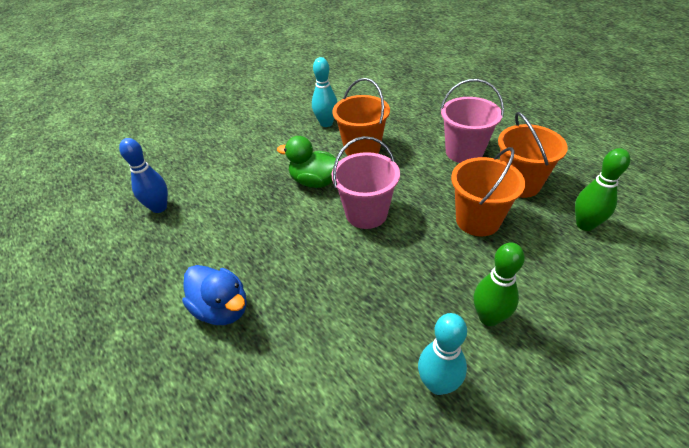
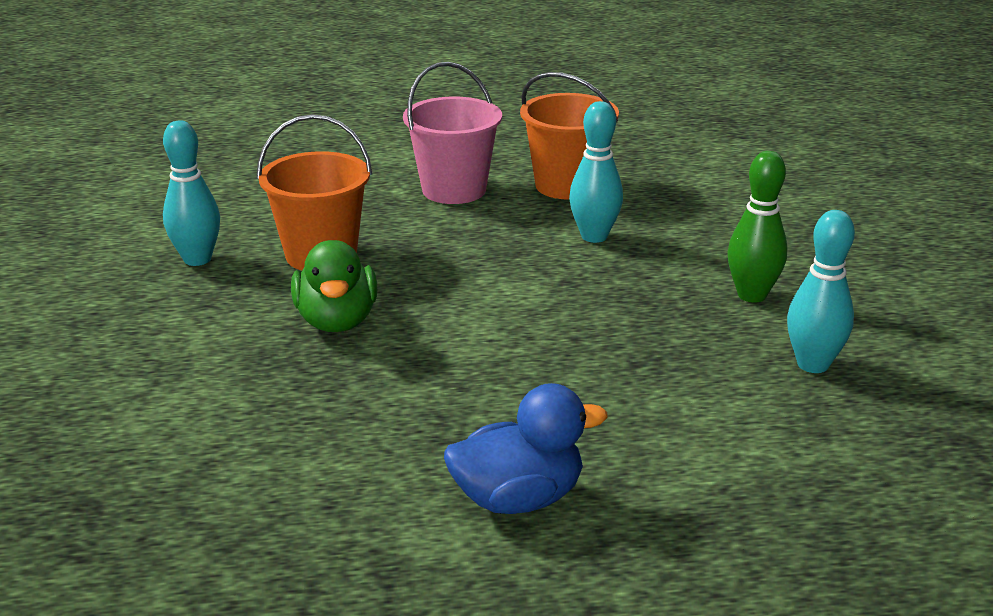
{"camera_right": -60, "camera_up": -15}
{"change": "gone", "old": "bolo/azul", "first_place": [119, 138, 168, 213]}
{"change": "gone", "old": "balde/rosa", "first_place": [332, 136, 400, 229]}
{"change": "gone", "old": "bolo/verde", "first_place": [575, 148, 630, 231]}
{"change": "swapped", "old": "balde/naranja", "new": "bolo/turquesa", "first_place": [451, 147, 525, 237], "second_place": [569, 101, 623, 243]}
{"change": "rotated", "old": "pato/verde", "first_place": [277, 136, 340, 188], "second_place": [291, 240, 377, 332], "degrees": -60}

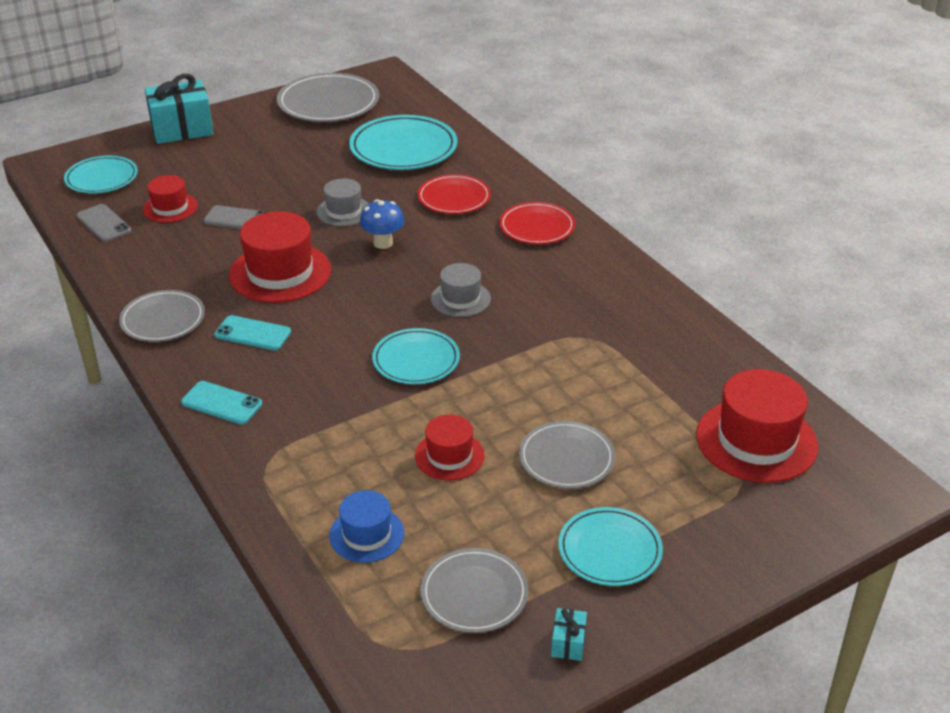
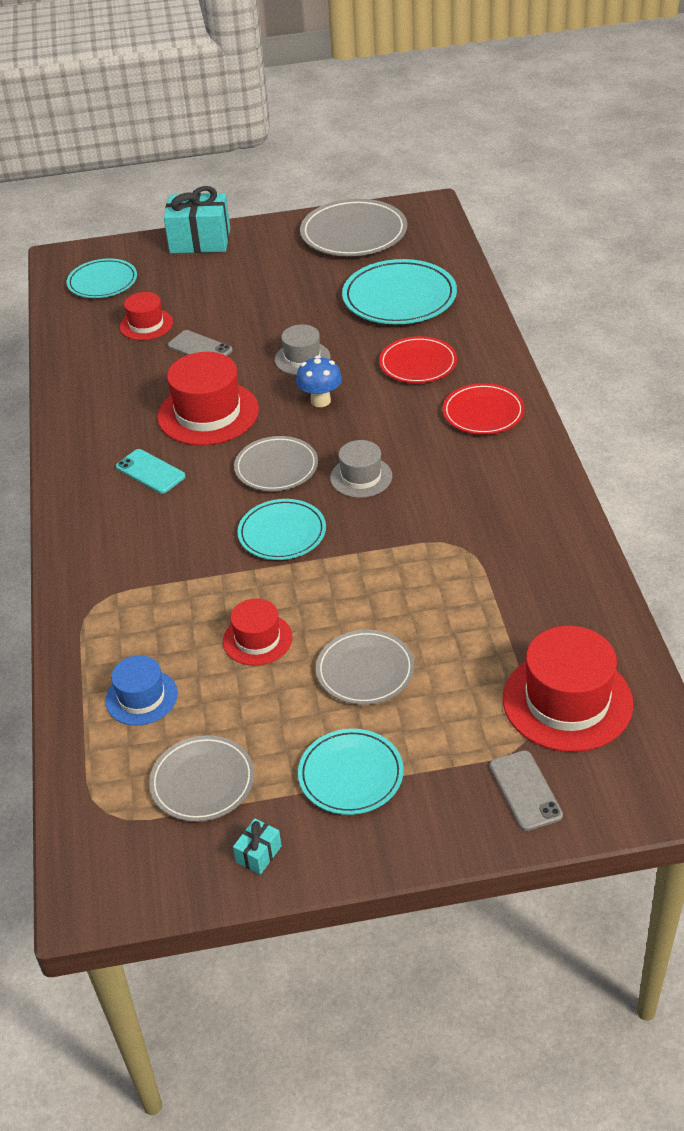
{"camera_right": 25, "camera_up": 5}
{"change": "gone", "old": "móvil/turquesa", "first_place": [181, 381, 262, 424]}
{"change": "shifted", "old": "móvil/gris", "first_place": [77, 204, 132, 242], "second_place": [490, 750, 563, 831]}
{"change": "shifted", "old": "plato/gris", "first_place": [119, 290, 205, 342], "second_place": [234, 436, 318, 491]}

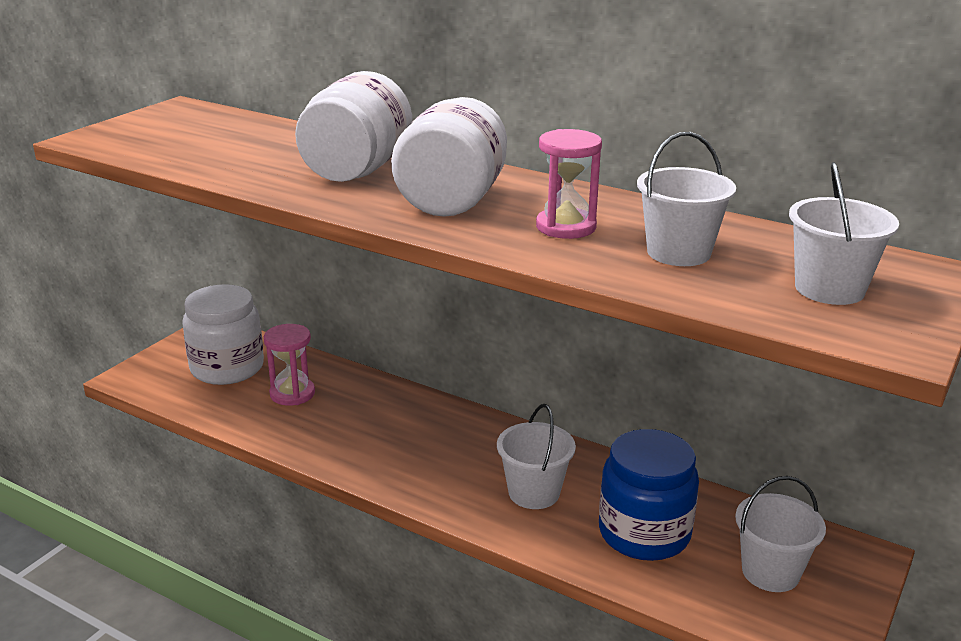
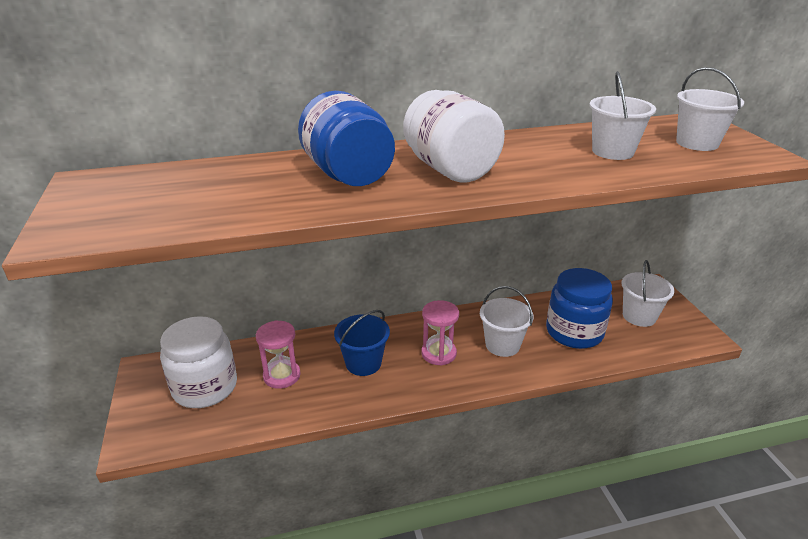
{"camera_right": -45, "camera_up": 5}
{"change": "new", "new": "balde/azul", "second_place": [334, 310, 390, 376]}
{"change": "shifted", "old": "reloj de arena/rosa", "first_place": [536, 129, 602, 239], "second_place": [421, 300, 459, 365]}
{"change": "repainted", "old": "tarro/blanco", "new": "tarro/azul", "first_place": [295, 71, 412, 182], "second_place": [298, 91, 395, 186]}

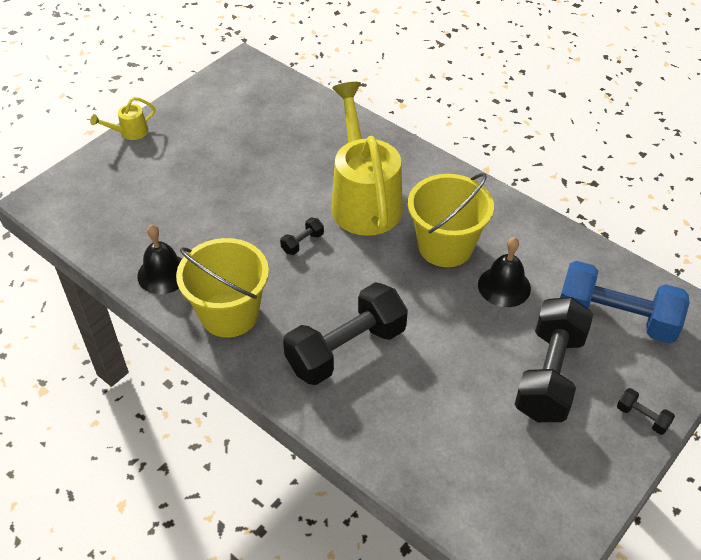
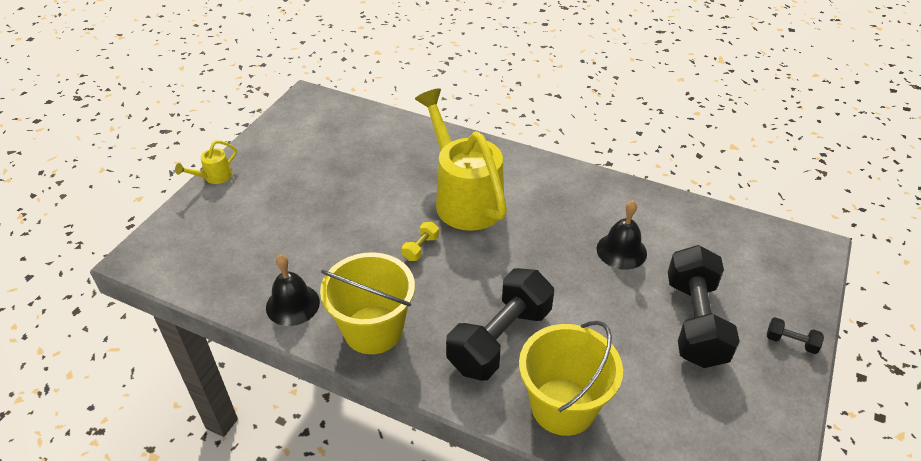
{"camera_right": -15, "camera_up": -5}
{"change": "gone", "old": "mancuerna/azul", "first_place": [560, 261, 690, 343]}
{"change": "shifted", "old": "balde/amarillo", "first_place": [408, 173, 494, 267], "second_place": [519, 321, 623, 436]}
{"change": "repainted", "old": "mancuerna/negro", "new": "mancuerna/amarillo", "first_place": [280, 218, 324, 255], "second_place": [402, 222, 439, 261]}

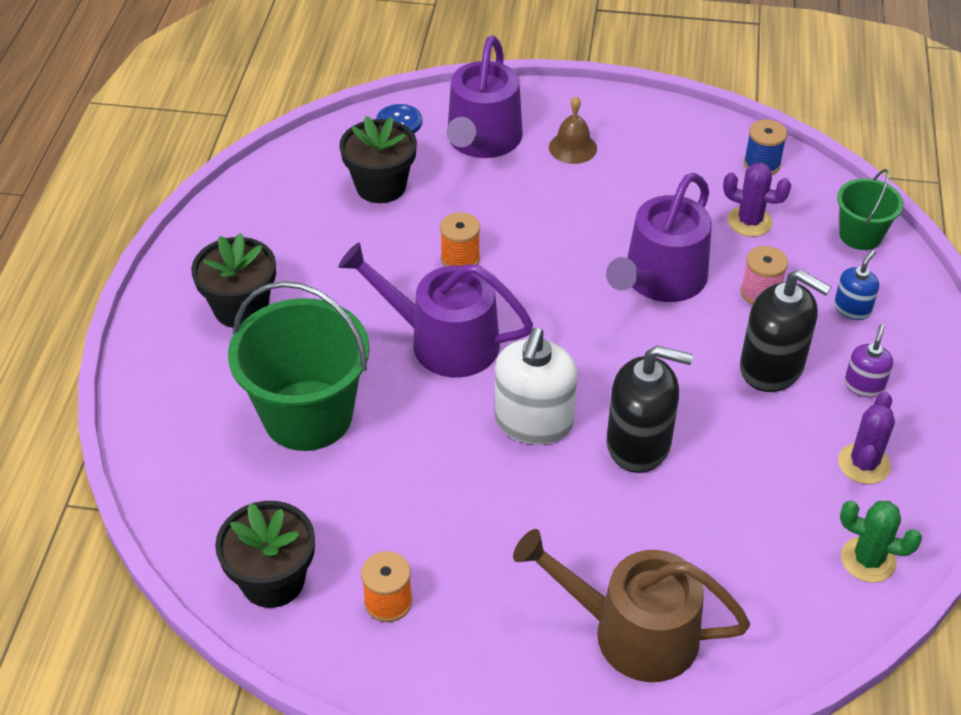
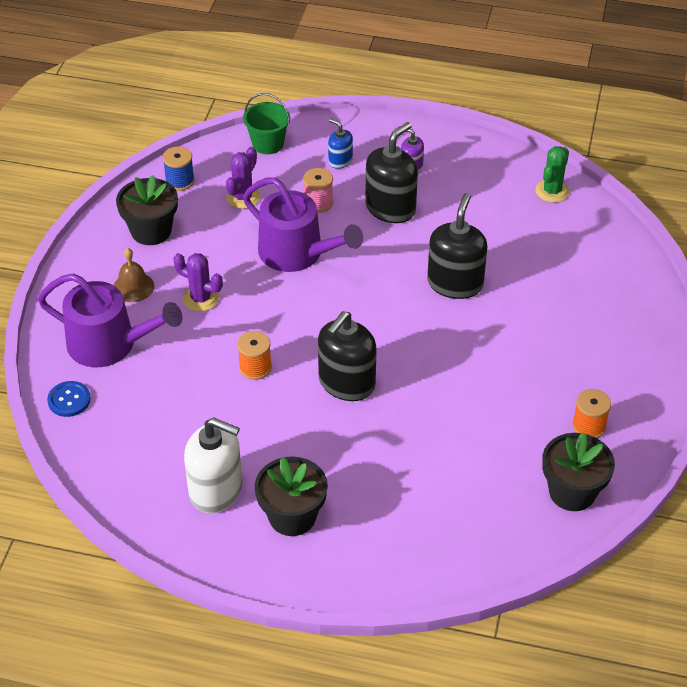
{"camera_right": -85, "camera_up": 0}
{"change": "gone", "old": "balde/verde", "first_place": [228, 281, 369, 451]}
{"change": "gone", "old": "regadera/marrón", "first_place": [513, 529, 750, 682]}
{"change": "shifted", "old": "maceta/negro", "first_place": [339, 116, 417, 203], "second_place": [116, 175, 178, 245]}
{"change": "shifted", "old": "dispensador de jabón/blanco", "first_place": [495, 328, 578, 445], "second_place": [184, 417, 242, 513]}
{"change": "shifted", "old": "cactus/morado", "first_place": [838, 392, 895, 484], "second_place": [173, 253, 223, 312]}
{"change": "swapped", "old": "regadera/morado", "new": "dispensador de jabón/negro", "first_place": [338, 243, 533, 377], "second_place": [318, 311, 377, 401]}

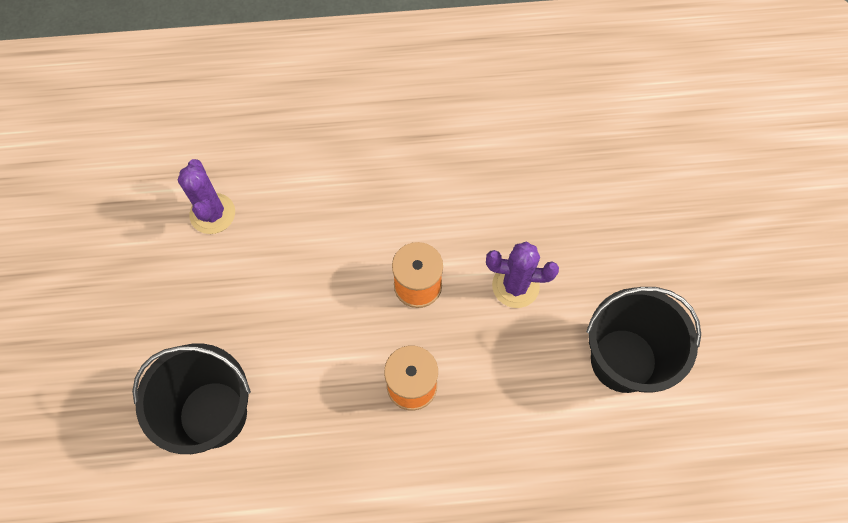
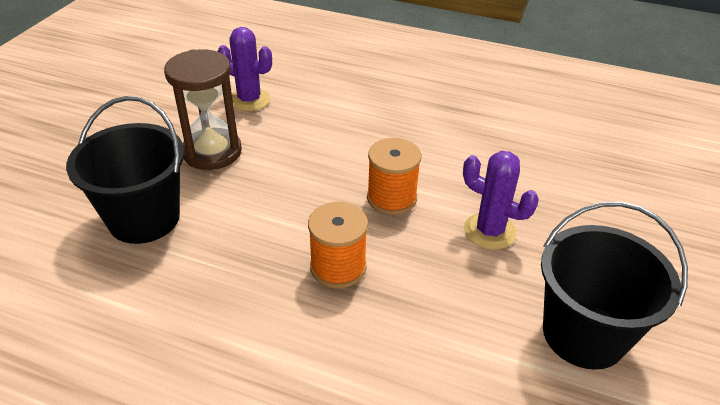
{"camera_right": 25, "camera_up": -25}
{"change": "new", "new": "reloj de arena/marrón", "second_place": [164, 49, 242, 170]}
{"change": "rotated", "old": "cactus/morado", "first_place": [178, 159, 235, 234], "second_place": [217, 27, 272, 111], "degrees": -75}

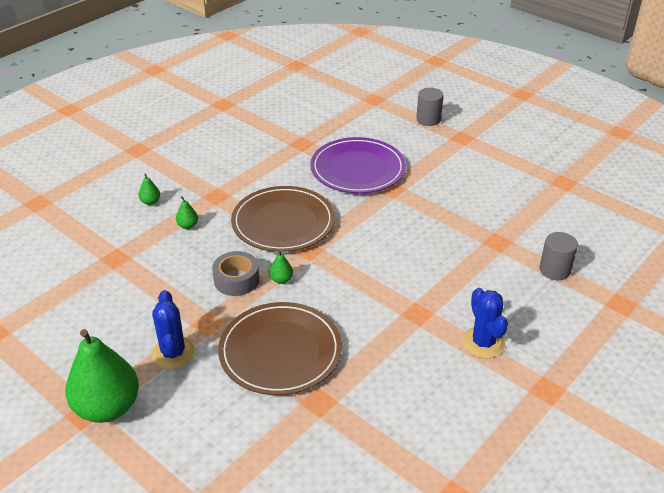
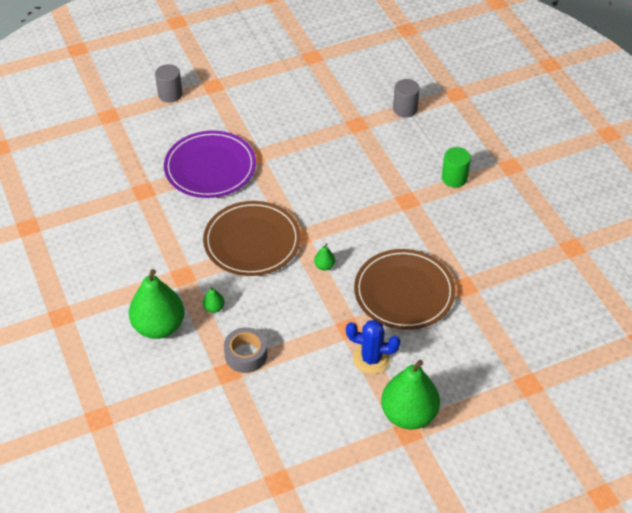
{"camera_right": -65, "camera_up": 10}
{"change": "shifted", "old": "cinta adhesiva/gris", "first_place": [212, 251, 259, 296], "second_place": [224, 327, 267, 373]}
{"change": "swapped", "old": "cactus/azul", "new": "cilindro/verde", "first_place": [462, 288, 508, 359], "second_place": [442, 147, 471, 187]}
{"change": "scaled", "old": "pera/verde", "first_place": [138, 173, 160, 205], "second_place": [129, 269, 184, 339], "factor": 2.49}

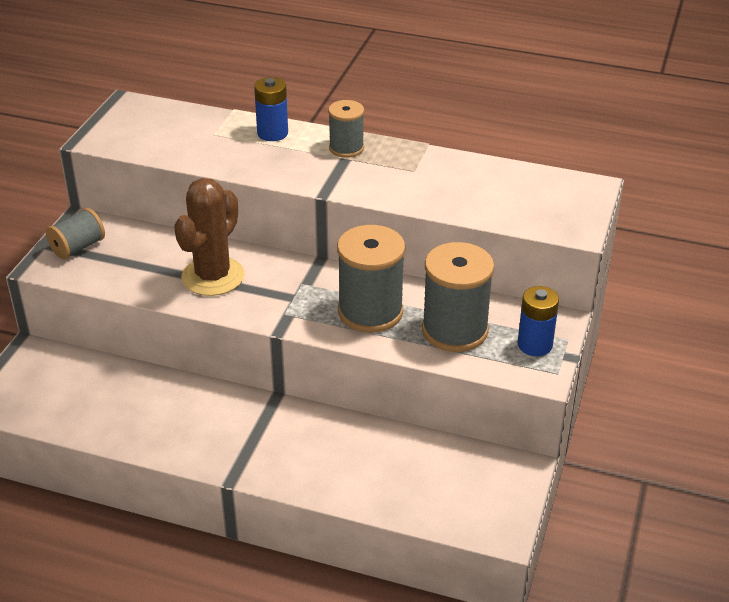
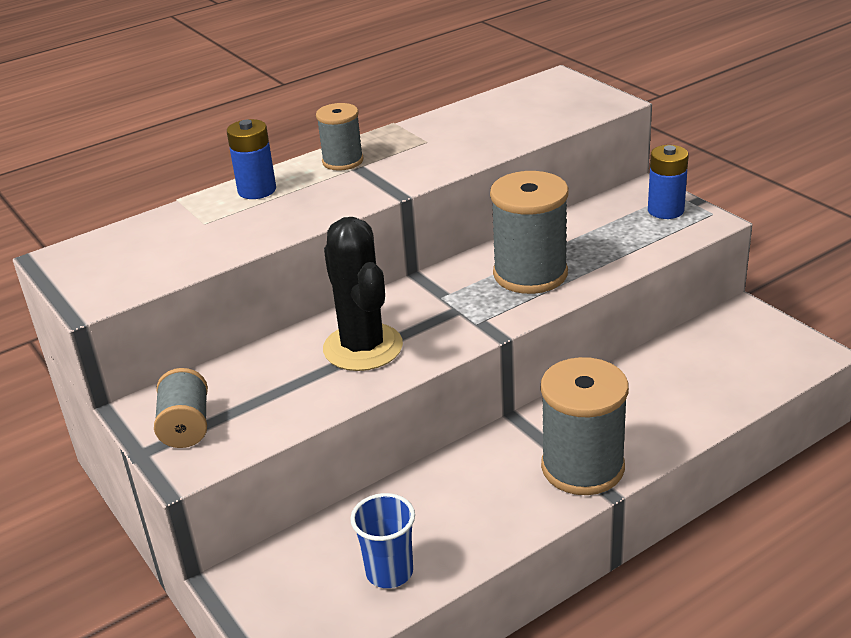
{"camera_right": -50, "camera_up": -5}
{"change": "new", "new": "vaso/azul", "second_place": [350, 493, 415, 588]}
{"change": "shifted", "old": "carrete/gris", "first_place": [422, 242, 494, 352], "second_place": [541, 357, 629, 495]}
{"change": "repainted", "old": "cactus/marrón", "new": "cactus/negro", "first_place": [174, 178, 244, 296], "second_place": [323, 217, 403, 371]}

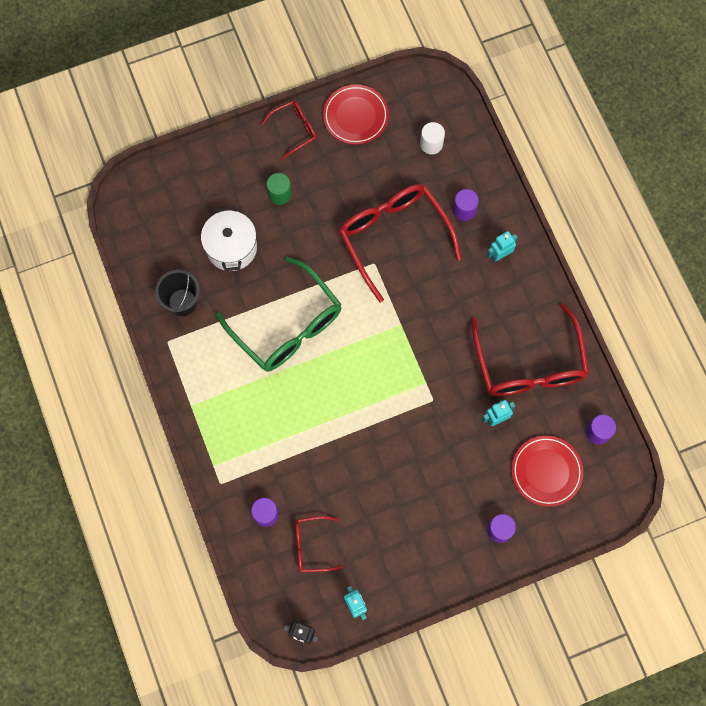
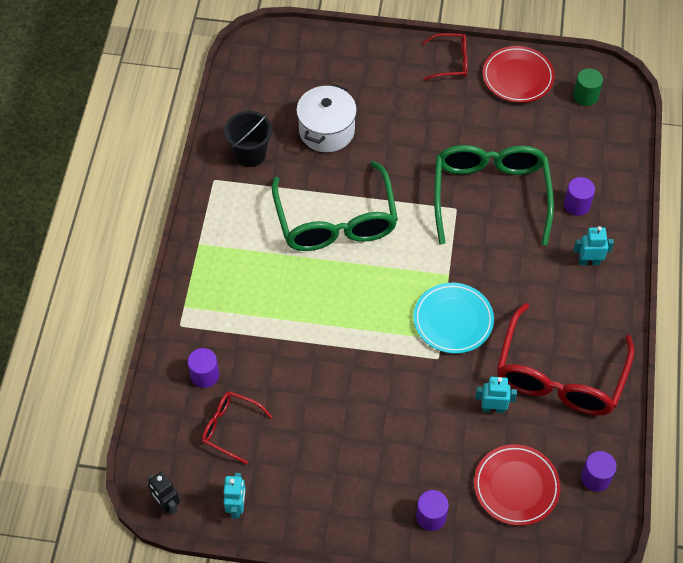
{"camera_right": 30, "camera_up": -15}
{"change": "gone", "old": "cilindro/blanco", "first_place": [420, 122, 445, 154]}
{"change": "new", "new": "plato/turquesa", "second_place": [413, 283, 494, 354]}
{"change": "shifted", "old": "cilindro/verde", "first_place": [266, 173, 292, 205], "second_place": [573, 68, 603, 106]}
{"change": "repainted", "old": "gafas/rojo", "new": "gafas/verde", "first_place": [339, 184, 462, 303], "second_place": [434, 145, 554, 245]}

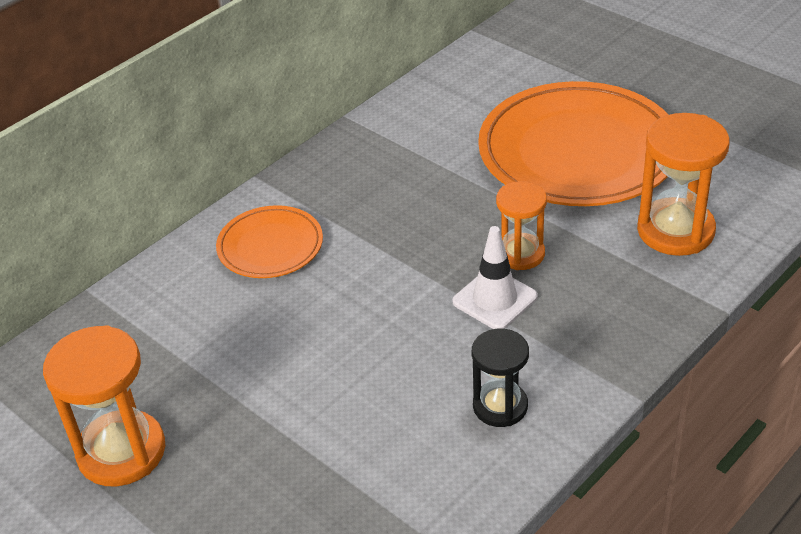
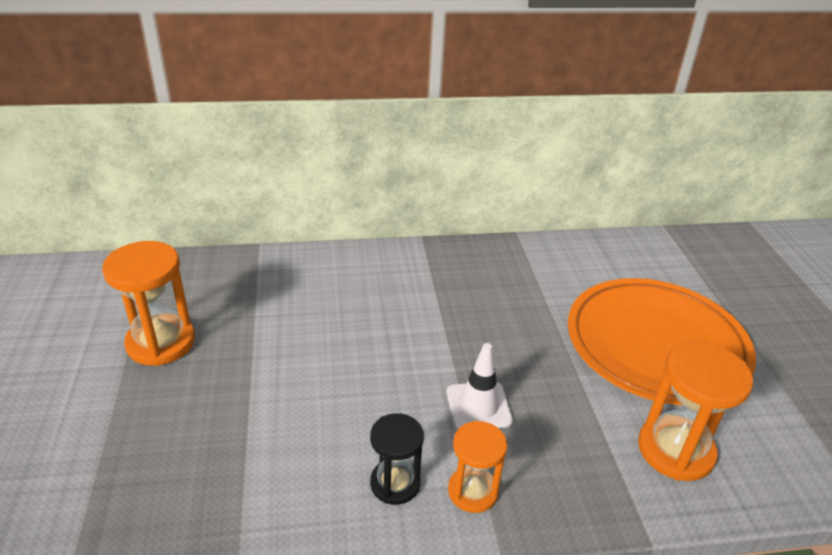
{"camera_right": 35, "camera_up": -5}
{"change": "gone", "old": "plato/naranja", "first_place": [216, 205, 323, 278]}
{"change": "shifted", "old": "reloj de arena/naranja", "first_place": [496, 181, 547, 270], "second_place": [448, 421, 507, 513]}

